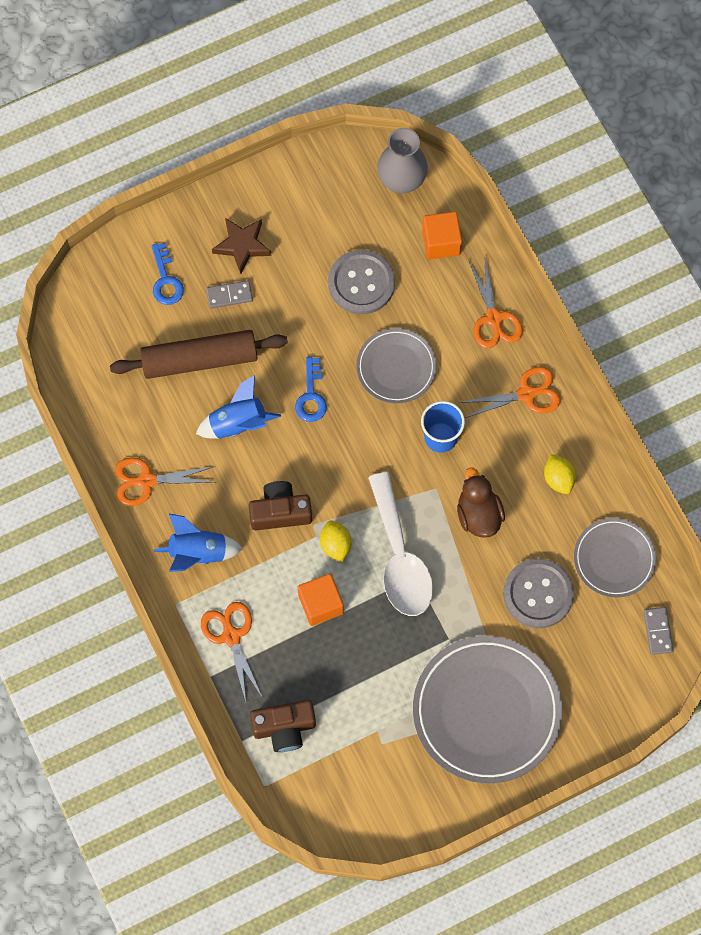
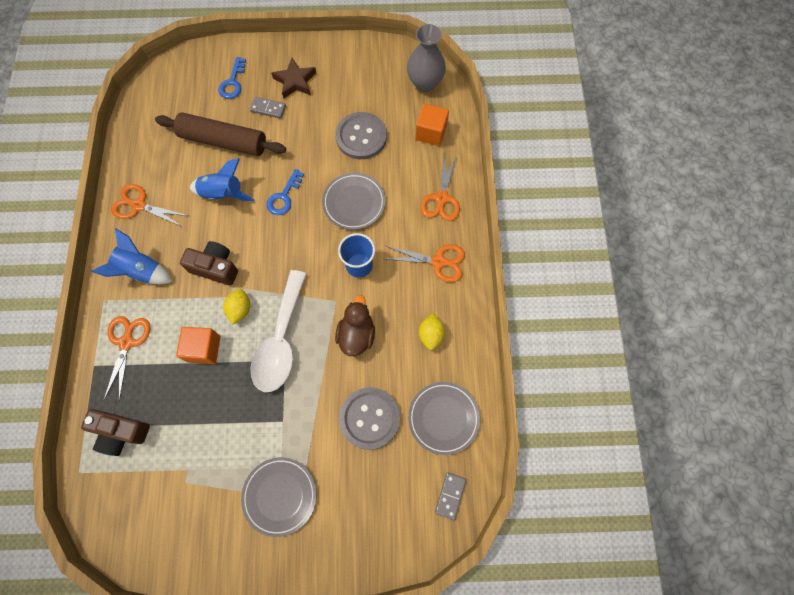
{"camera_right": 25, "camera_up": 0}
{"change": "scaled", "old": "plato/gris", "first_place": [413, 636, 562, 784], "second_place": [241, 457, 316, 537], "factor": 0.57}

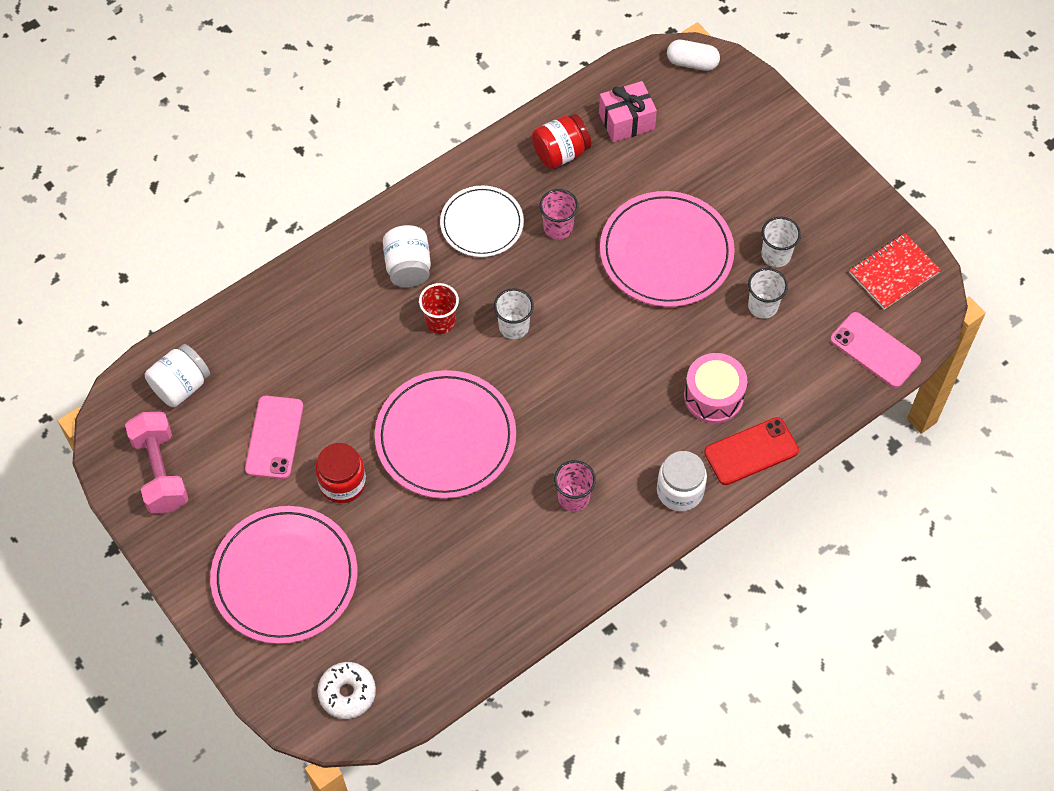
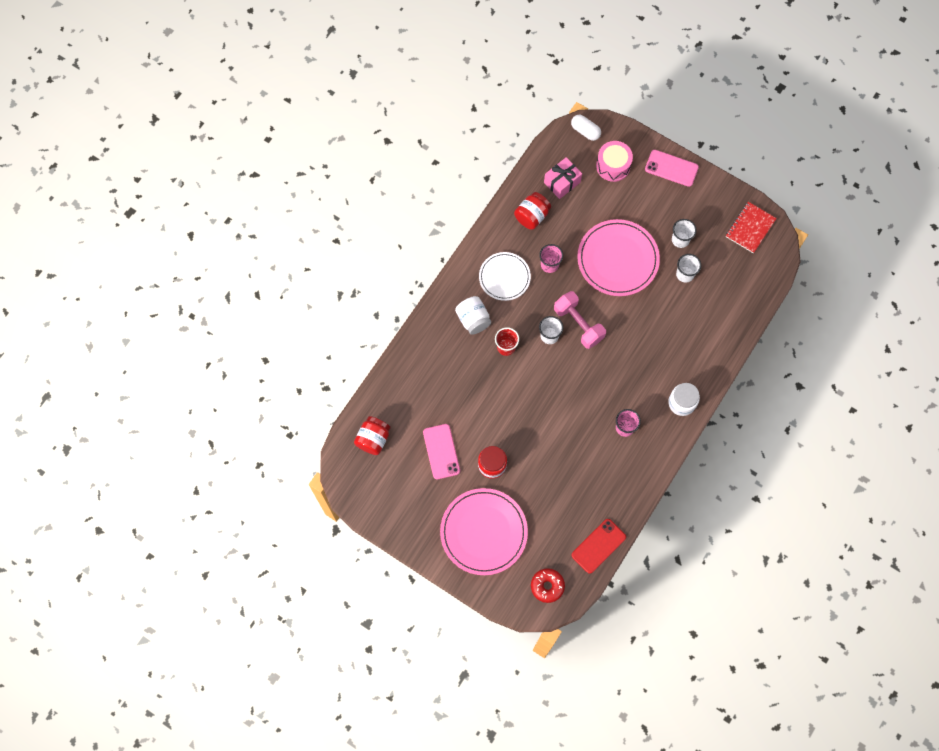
{"camera_right": -20, "camera_up": 10}
{"change": "gone", "old": "plato/rosa", "first_place": [375, 370, 516, 499]}
{"change": "shifted", "old": "mancuerna/rosa", "first_place": [125, 412, 189, 513], "second_place": [554, 291, 606, 349]}
{"change": "shifted", "old": "tambor/rosa", "first_place": [684, 353, 747, 423], "second_place": [596, 141, 633, 182]}
{"change": "shifted", "old": "móvil/rojo", "first_place": [704, 417, 799, 485], "second_place": [572, 519, 626, 574]}
{"change": "shifted", "old": "móvil/rosa", "first_place": [830, 312, 921, 388], "second_place": [645, 150, 699, 187]}
{"change": "repainted", "old": "tarro/blanco", "new": "tarro/rojo", "first_place": [145, 344, 210, 407], "second_place": [354, 416, 390, 455]}
{"change": "repainted", "old": "rosquilla/blanco", "new": "rosquilla/rojo", "first_place": [317, 662, 376, 719], "second_place": [531, 568, 565, 603]}
{"change": "rotated", "old": "cápsula/blanco", "first_place": [667, 40, 720, 71], "second_place": [571, 115, 601, 141], "degrees": 45}

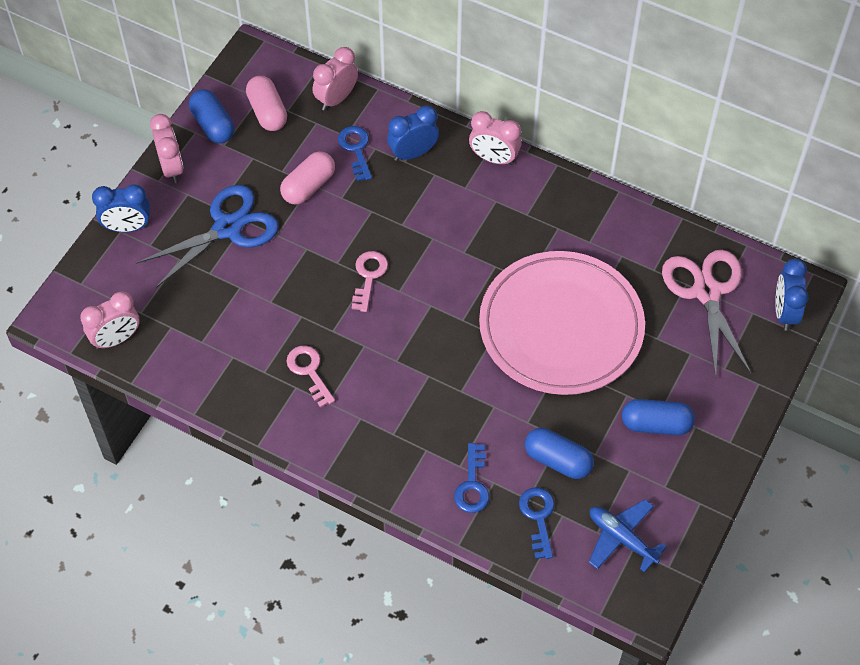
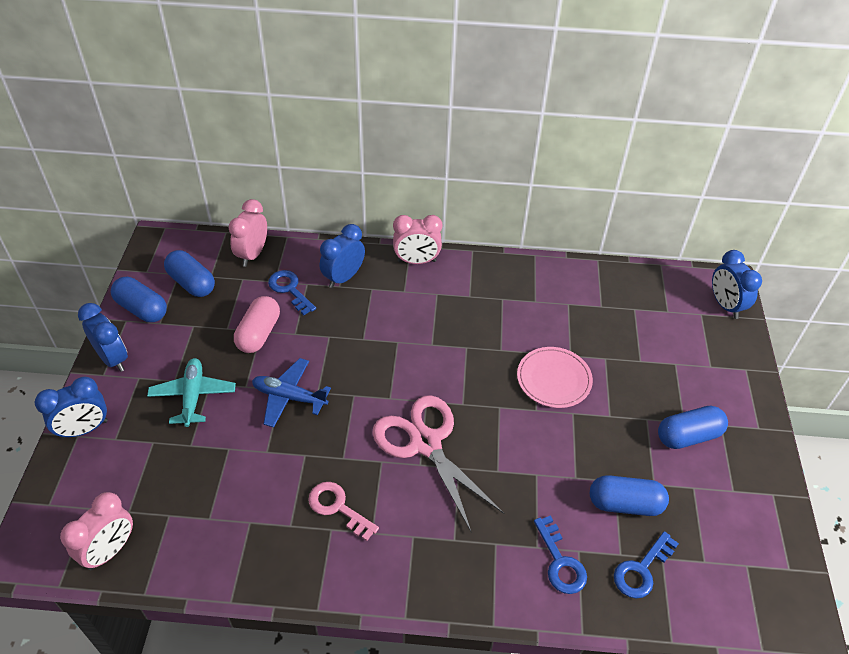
{"camera_right": -25, "camera_up": -10}
{"change": "gone", "old": "llave/rosa", "first_place": [352, 251, 388, 312]}
{"change": "shifted", "old": "avión/azul", "first_place": [589, 499, 667, 573], "second_place": [252, 358, 331, 428]}
{"change": "shifted", "old": "tijeras/rosa", "first_place": [662, 250, 751, 377], "second_place": [372, 395, 504, 533]}
{"change": "swapped", "old": "tijeras/azul", "new": "avión/turquesa", "first_place": [136, 185, 279, 289], "second_place": [147, 358, 236, 427]}
{"change": "repainted", "old": "despertador/rosa", "new": "despertador/azul", "first_place": [150, 114, 184, 183], "second_place": [78, 303, 128, 372]}
{"change": "repainted", "old": "cápsula/rosa", "new": "cápsula/azul", "first_place": [246, 76, 287, 131], "second_place": [164, 250, 215, 297]}
{"change": "rotated", "old": "llave/azul", "first_place": [519, 488, 555, 559], "second_place": [614, 531, 679, 598], "degrees": -105}
{"change": "scaled", "old": "plato/rosa", "first_place": [479, 251, 645, 395], "second_place": [517, 347, 593, 408], "factor": 0.46}

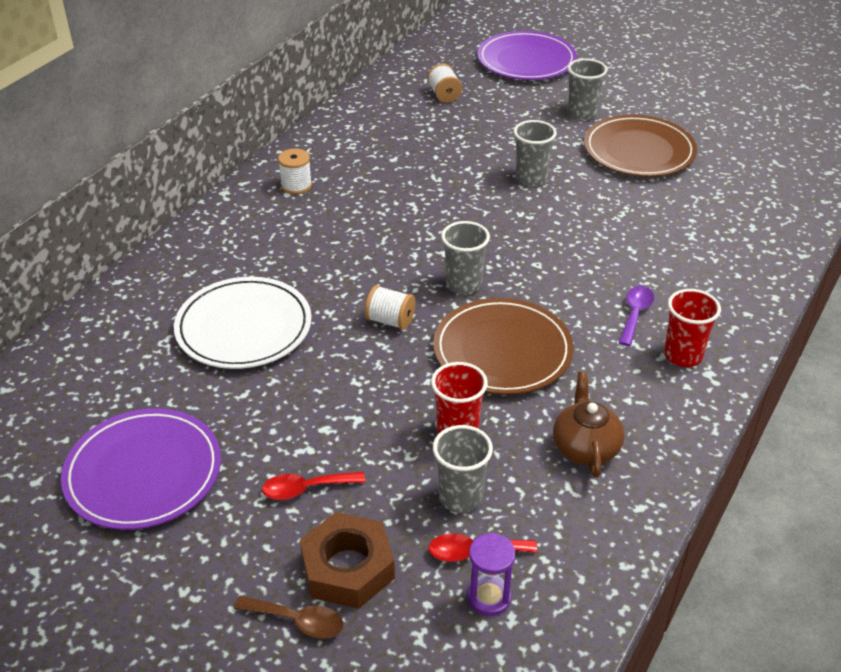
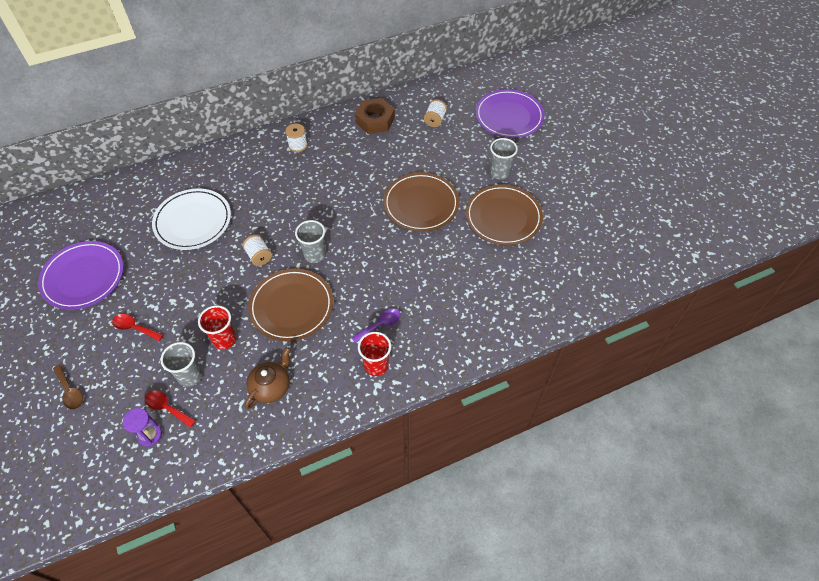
{"camera_right": 35, "camera_up": 15}
{"change": "shifted", "old": "tuerca/marrón", "first_place": [300, 512, 395, 609], "second_place": [355, 98, 395, 134]}
{"change": "swapped", "old": "vaso/gris", "new": "plato/marrón", "first_place": [514, 120, 557, 186], "second_place": [383, 172, 459, 232]}

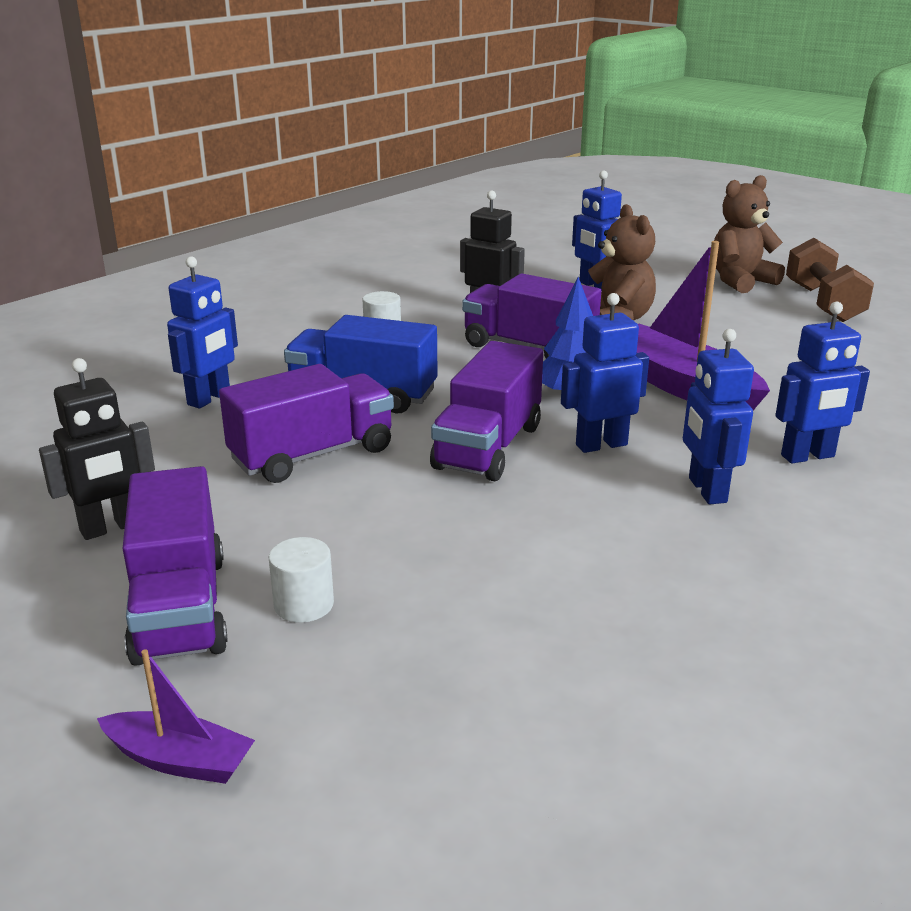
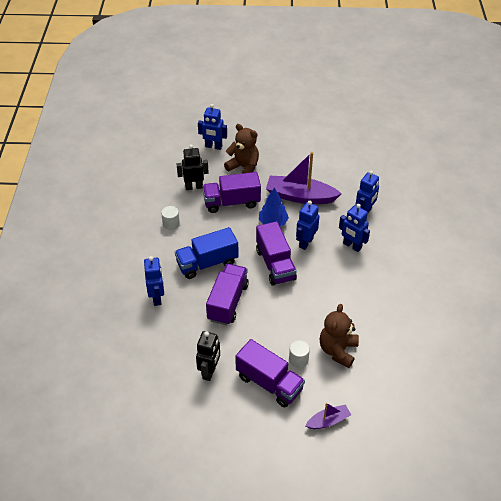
{"camera_right": -40, "camera_up": 20}
{"change": "gone", "old": "mancuerna/marrón", "first_place": [786, 238, 874, 322]}
{"change": "shifted", "old": "osito/marrón", "first_place": [714, 175, 785, 293], "second_place": [320, 304, 359, 368]}

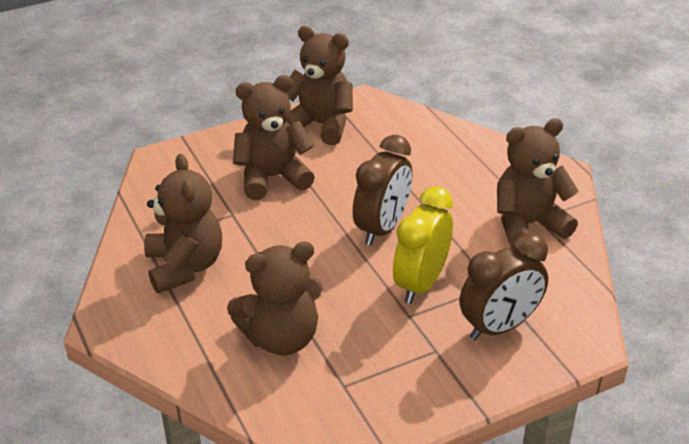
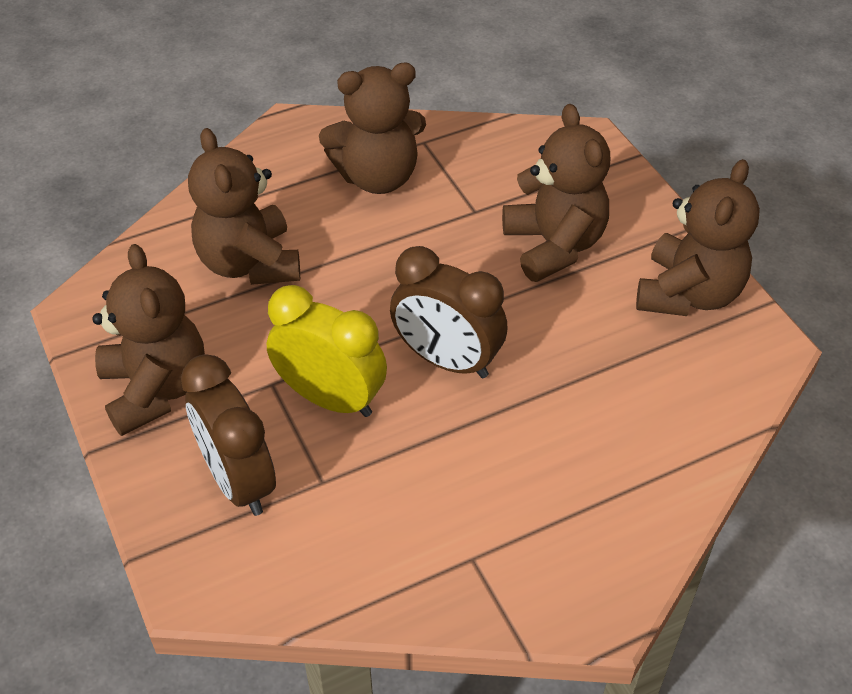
{"camera_right": 90, "camera_up": 10}
{"change": "shifted", "old": "osito/marrón", "first_place": [497, 118, 579, 247], "second_place": [92, 244, 205, 436]}

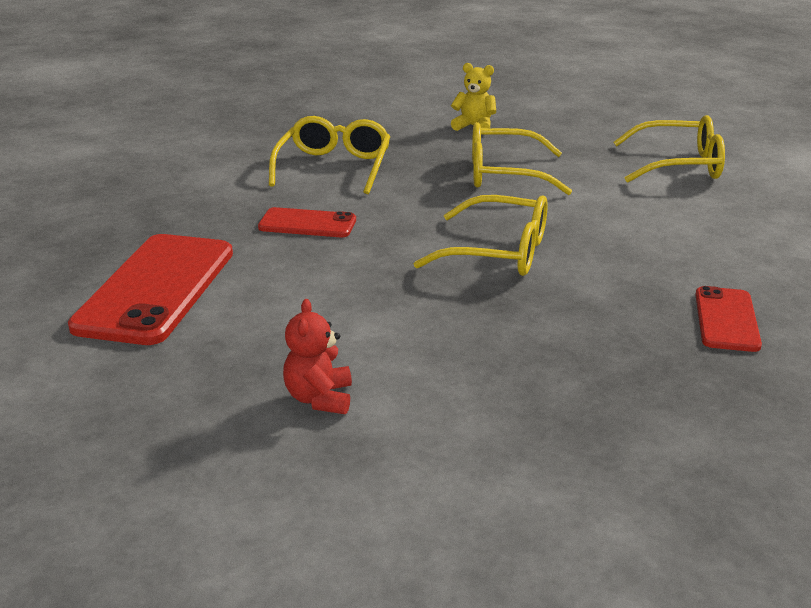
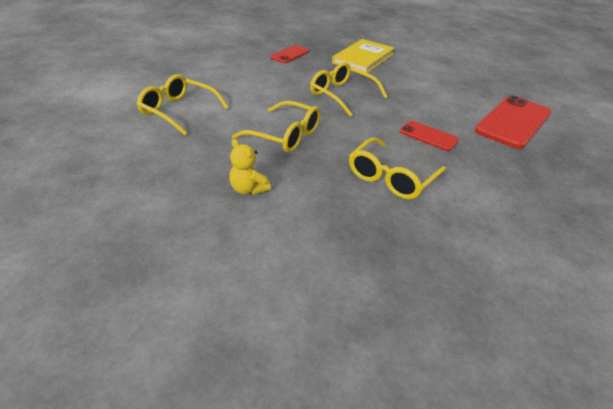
{"camera_right": -155, "camera_up": 10}
{"change": "gone", "old": "osito/rojo", "first_place": [283, 299, 352, 414]}
{"change": "new", "new": "libro/amarillo", "second_place": [332, 39, 395, 73]}

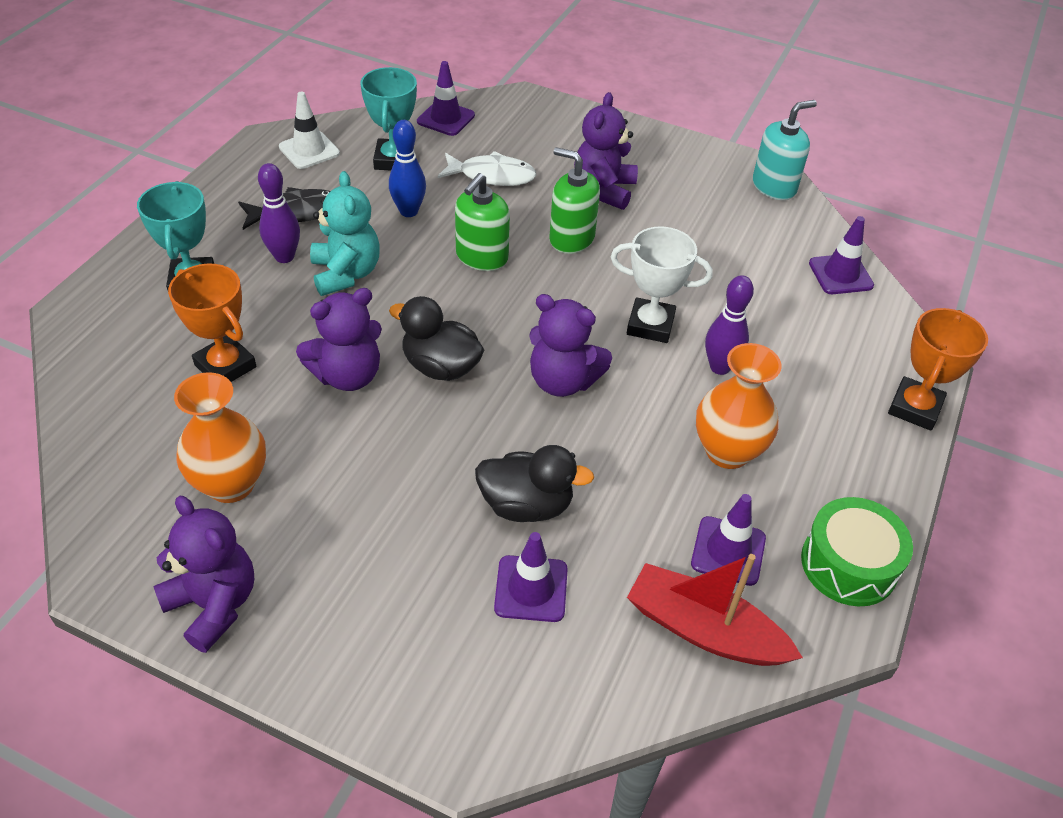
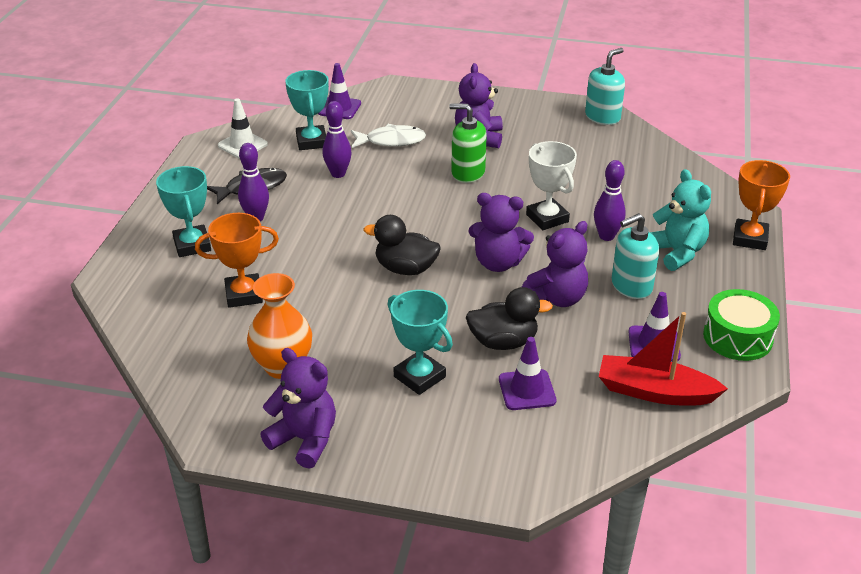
{"camera_right": -10, "camera_up": -10}
{"change": "gone", "old": "dispensador de jabón/verde", "first_place": [455, 173, 510, 271]}
{"change": "gone", "old": "cono de tráfico/morado", "first_place": [809, 216, 874, 294]}
{"change": "new", "new": "trofeo/turquesa", "second_place": [388, 290, 453, 395]}
{"change": "shifted", "old": "osito/morado", "first_place": [296, 288, 382, 391], "second_place": [522, 221, 588, 307]}
{"change": "shifted", "old": "osito/turquesa", "first_place": [310, 171, 380, 296], "second_place": [650, 169, 711, 271]}
{"change": "swapped", "old": "florero/naranja", "new": "dispensador de jabón/turquesa", "first_place": [696, 343, 782, 469], "second_place": [611, 213, 659, 299]}
{"change": "repainted", "old": "bolo/azul", "new": "bolo/morado", "first_place": [389, 120, 426, 217], "second_place": [323, 101, 352, 178]}
{"change": "rotated", "old": "trofeo/naranja", "first_place": [168, 264, 256, 382], "second_place": [195, 213, 279, 308], "degrees": -45}
{"change": "rotated", "old": "trofeo/blanco", "first_place": [611, 227, 713, 343], "second_place": [526, 141, 577, 230], "degrees": 60}

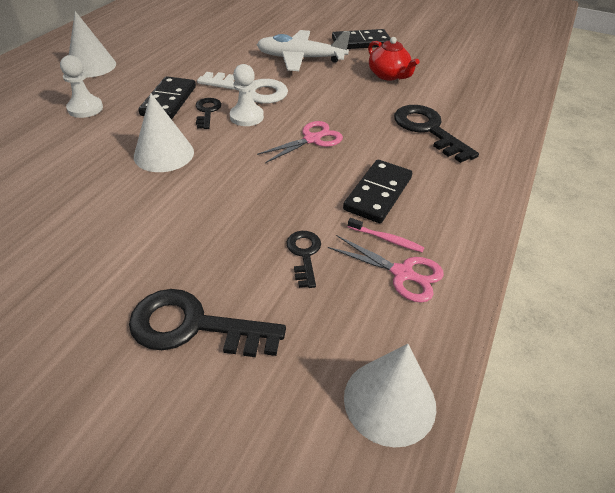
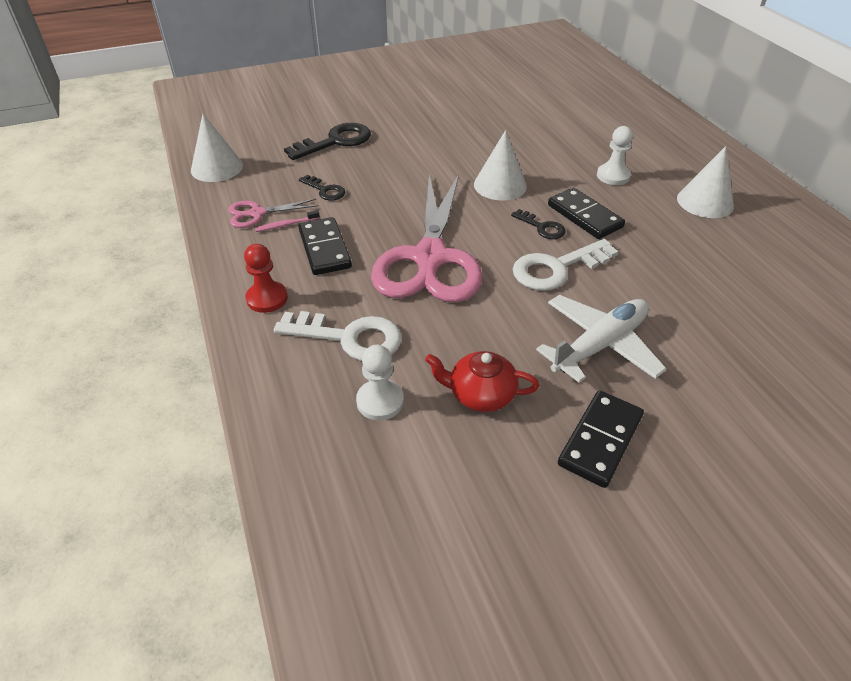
{"camera_right": 135, "camera_up": 0}
{"change": "new", "new": "peón/rojo", "second_place": [244, 244, 288, 313]}
{"change": "shifted", "old": "peón/blanco", "first_place": [230, 64, 264, 126], "second_place": [356, 345, 404, 420]}
{"change": "repainted", "old": "llave/negro", "new": "llave/blanco", "first_place": [394, 105, 479, 163], "second_place": [274, 311, 401, 361]}
{"change": "scaled", "old": "tijeras/rosa", "first_place": [257, 121, 343, 163], "second_place": [371, 174, 483, 303], "factor": 2.25}

